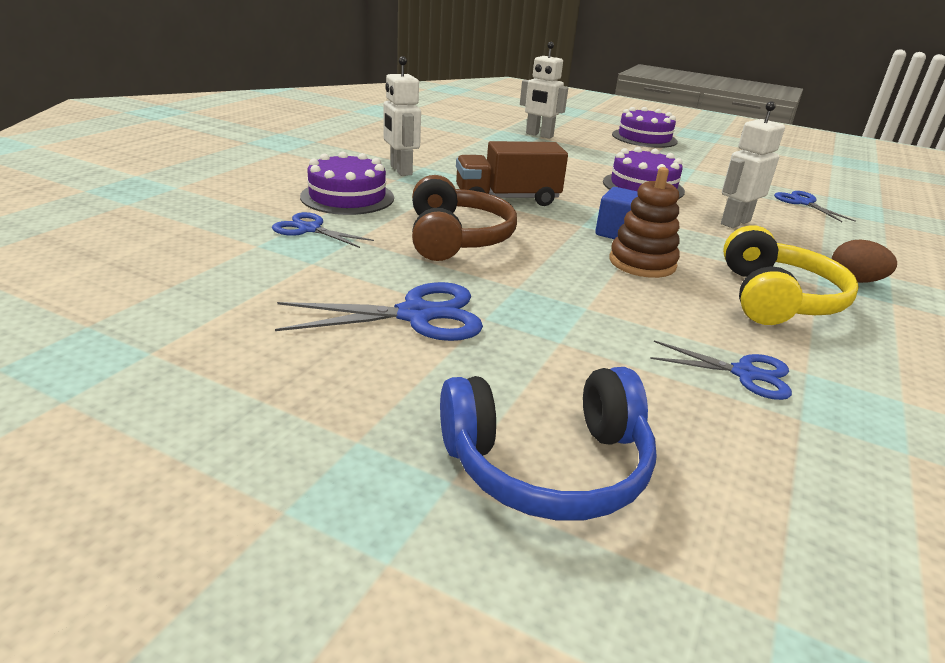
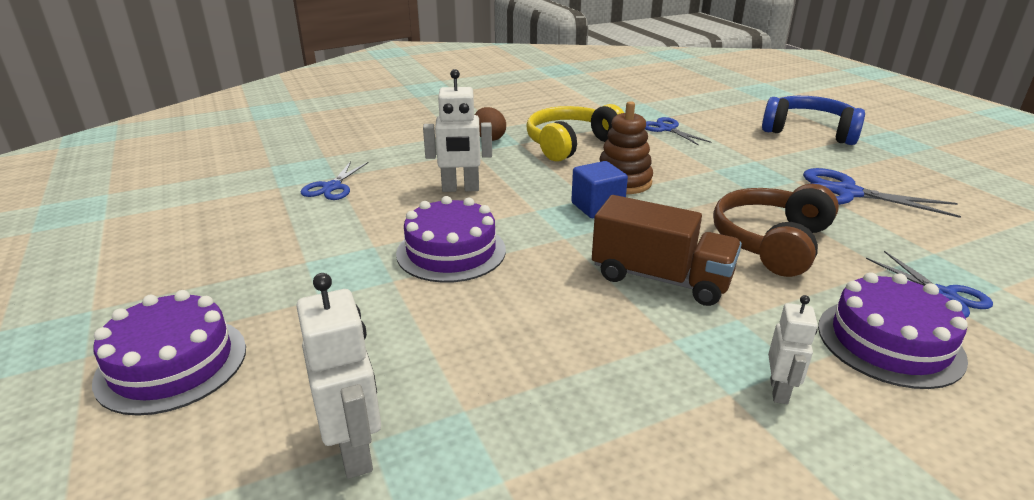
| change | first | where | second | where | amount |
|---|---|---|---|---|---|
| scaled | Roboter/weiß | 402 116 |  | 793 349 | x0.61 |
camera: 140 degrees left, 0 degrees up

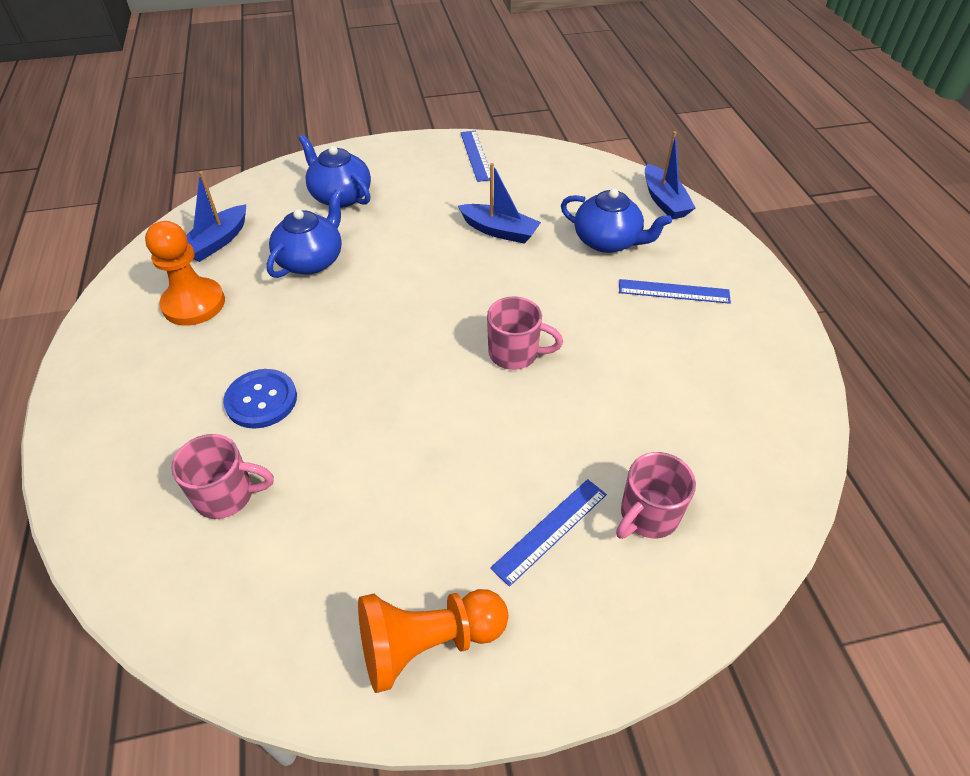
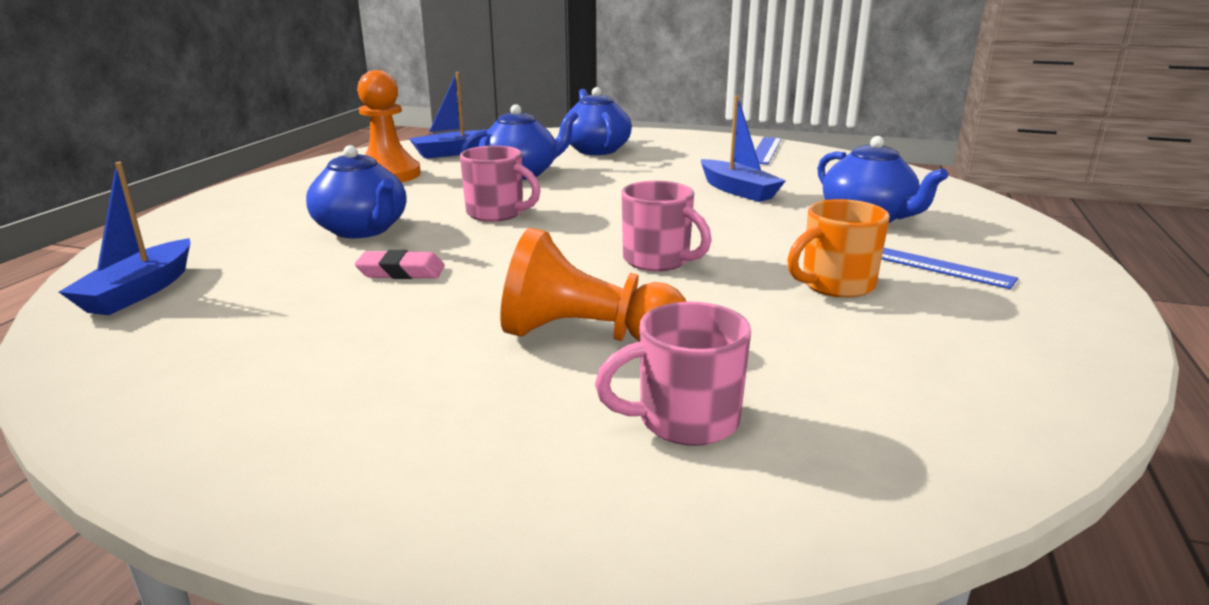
| change | first | where | second | where | amount |
|---|---|---|---|---|---|
| gone | Lineal/blau | 548 533 |  |  |  |
| new |  |  | Radiergummi/rosa | 400 264 |  |
| new |  |  | Tasse/orange | 838 248 |  |
| shifted | Tasse/rosa | 222 476 |  | 500 184 |  |
| shifted | Bauer/orange | 433 641 |  | 593 285 |  |
| shifted | Boot/blau | 670 175 |  | 124 238 |  |
| swapped | Knopf/blau | 260 399 | Teekanne/blau | 356 191 |  |
camera: 30 degrees right, 25 degrees down

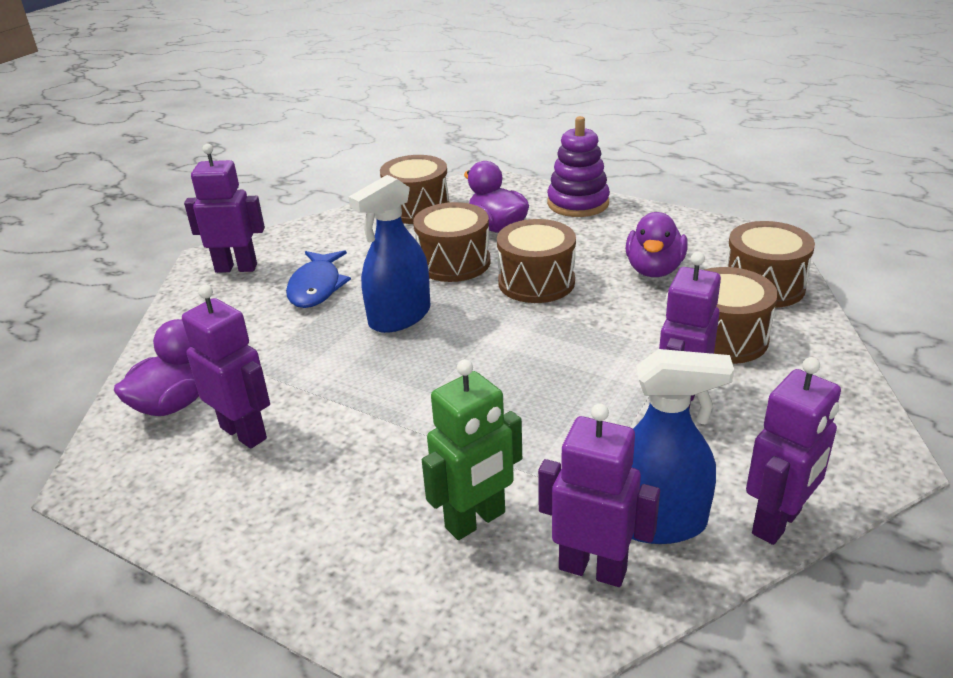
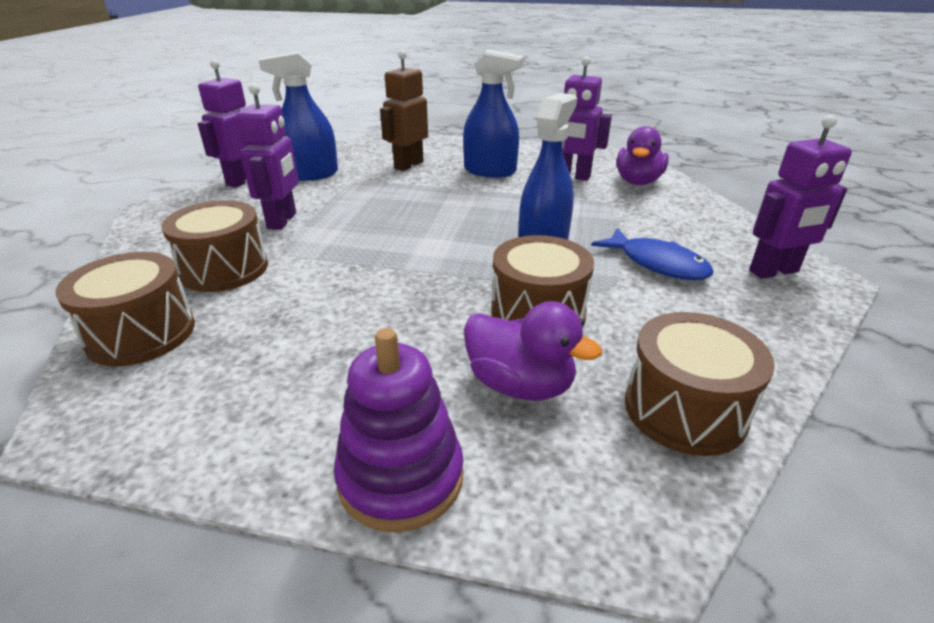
| change | first | where | second | where | amount |
|---|---|---|---|---|---|
| gone | Trommel/braun | 536 261 |  |  |  |
| gone | Roboter/lila | 599 495 |  |  |  |
| gone | Ente/lila | 657 244 |  |  |  |
| new |  |  | Sprühflasche/blau | 493 113 |  |
| repainted | Roboter/grün | 472 449 | Roboter/braun | 404 110 |  |
| rotated | Fisch/blau | 318 279 |  | 652 254 | 150 degrees clockwise |
camera: 160 degrees right, 0 degrees up

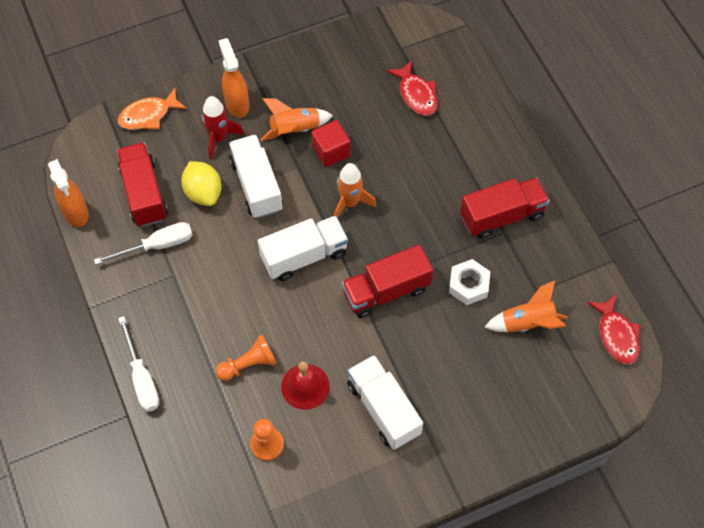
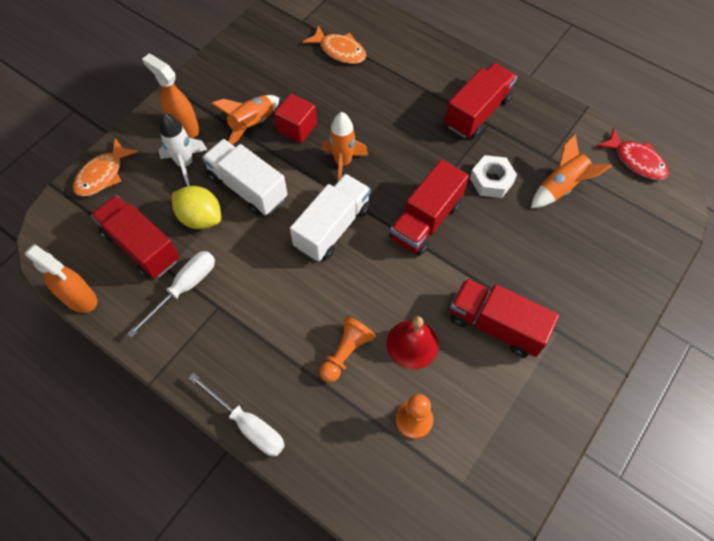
| change | first | where | second | where | amount |
|---|---|---|---|---|---|
| repainted | Rakete/rot | 222 128 | Rakete/weiß | 182 149 |  |
| repainted | Lastwagen/weiß | 385 402 | Lastwagen/rot | 504 317 |  |
| repainted | Fisch/rot | 412 88 | Fisch/orange | 334 44 |  |
camera: 30 degrees left, 0 degrees up

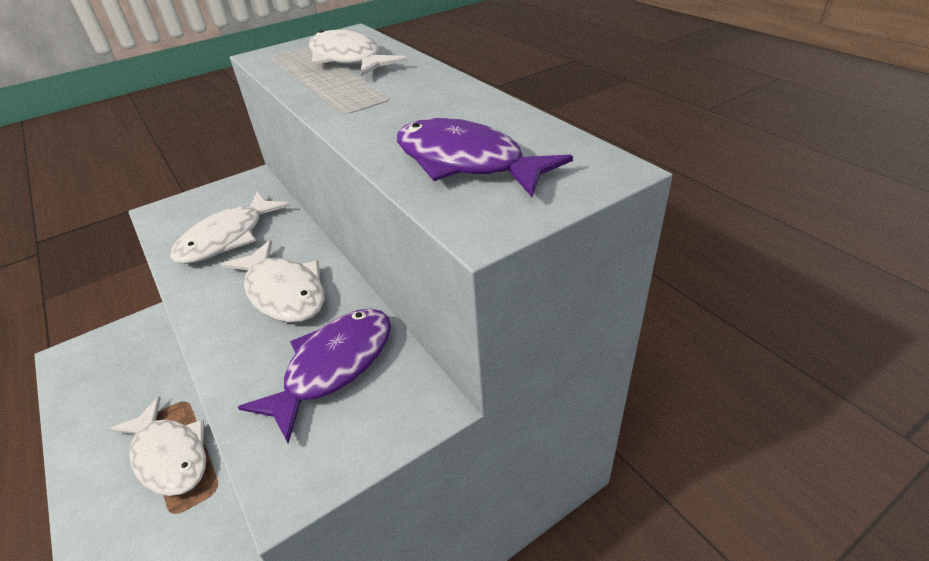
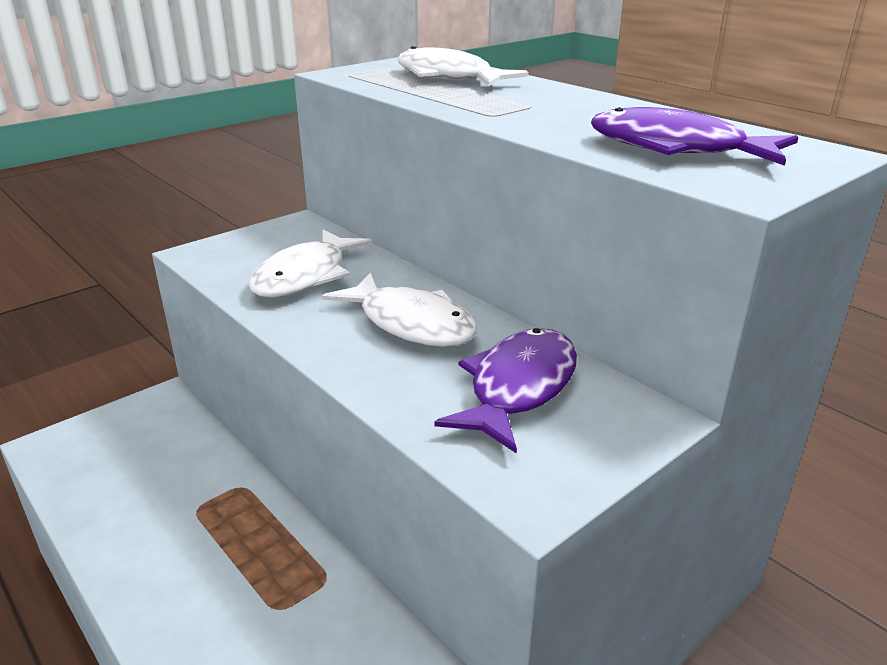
| change | first | where | second | where | amount |
|---|---|---|---|---|---|
| gone | Fisch/weiß | 157 446 |  |  |  |
camera: 10 degrees left, 10 degrees down

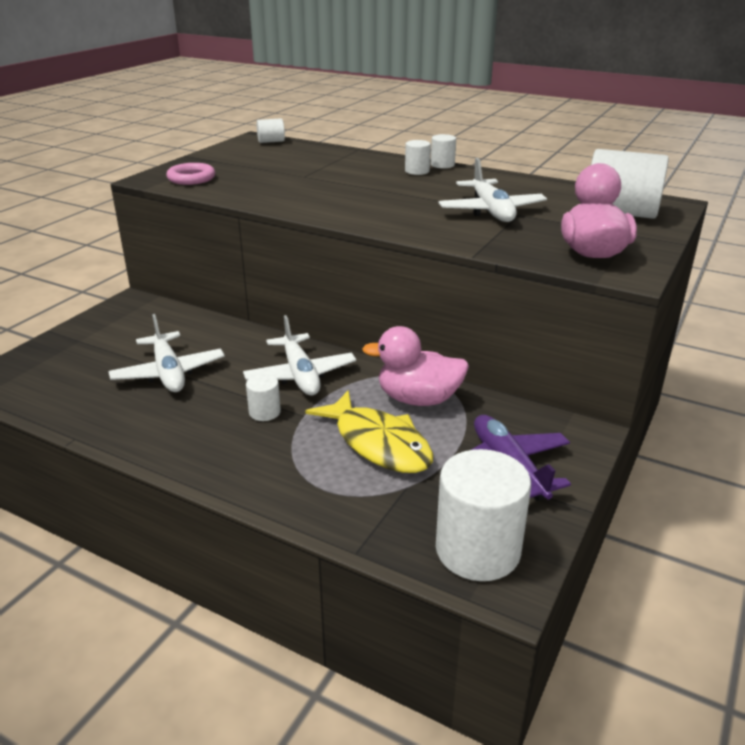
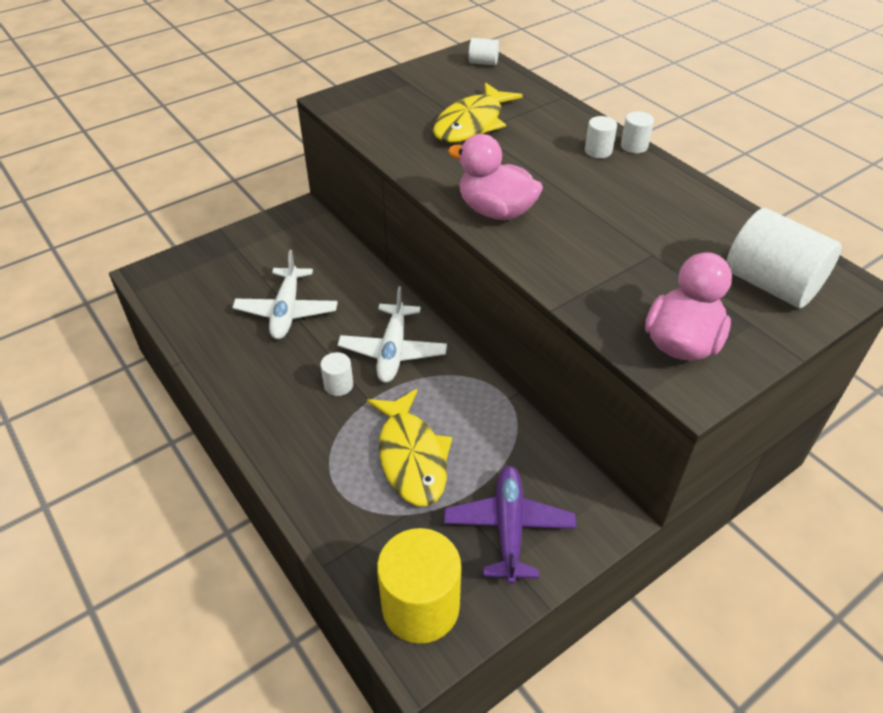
| change | first | where | second | where | amount |
|---|---|---|---|---|---|
| gone | Ring/rosa | 190 174 |  |  |  |
| gone | Flugzeug/weiß | 493 190 |  |  |  |
| new |  |  | Fisch/gelb | 478 112 |  |
| shifted | Ente/rosa | 415 366 |  | 495 177 |  |
| repainted | Vollzylinder/weiß | 483 515 | Vollzylinder/gelb | 419 586 |  |
camera: 25 degrees right, 15 degrees up

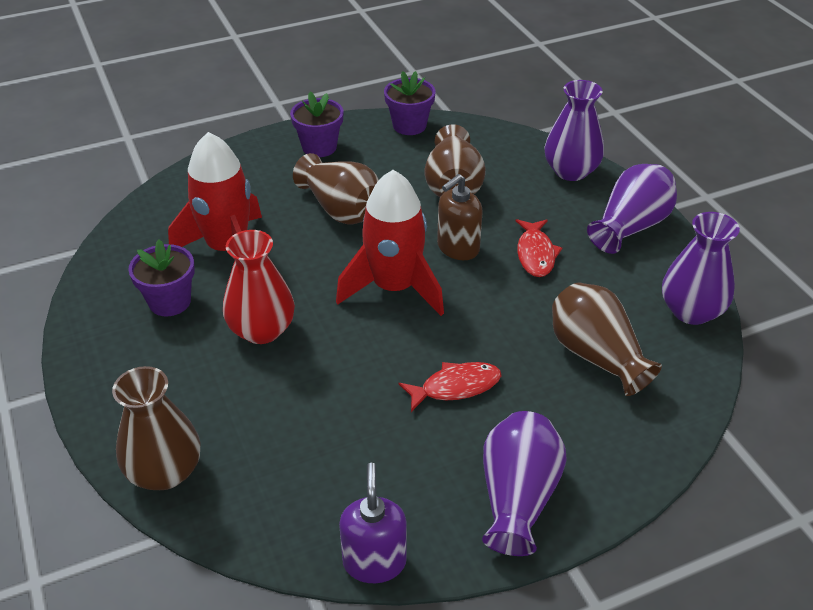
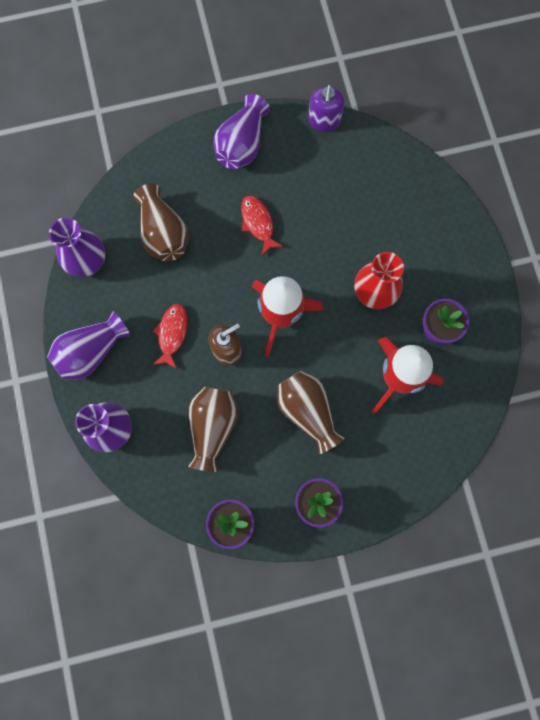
| change | first | where | second | where | amount |
|---|---|---|---|---|---|
| gone | Vase/braun | 156 428 |  |  |  |
| rotated | Fisch/rot | 450 387 |  | 262 225 | 75 degrees clockwise |
camera: 170 degrees left, 35 degrees up

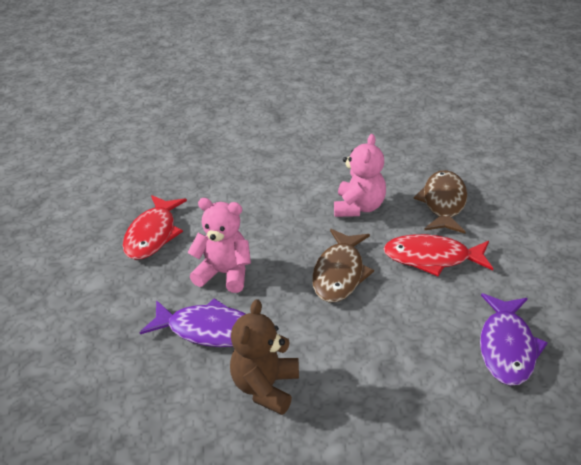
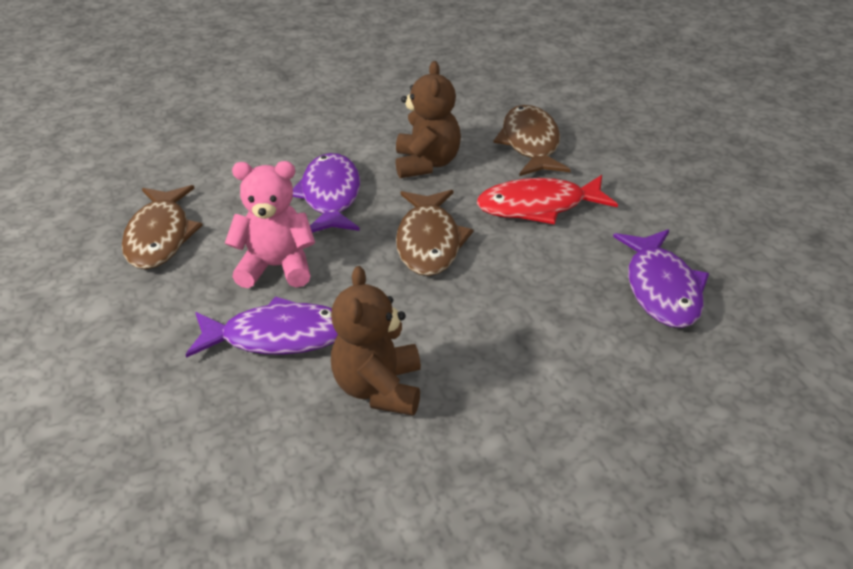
| change | first | where | second | where | amount |
|---|---|---|---|---|---|
| new |  |  | Fisch/lila | 326 193 |  |
| repainted | Fisch/rot | 155 227 | Fisch/braun | 162 227 |  |
| repainted | Teddybär/rosa | 360 175 | Teddybär/braun | 428 119 |  |
camera: 15 degrees left, 0 degrees up

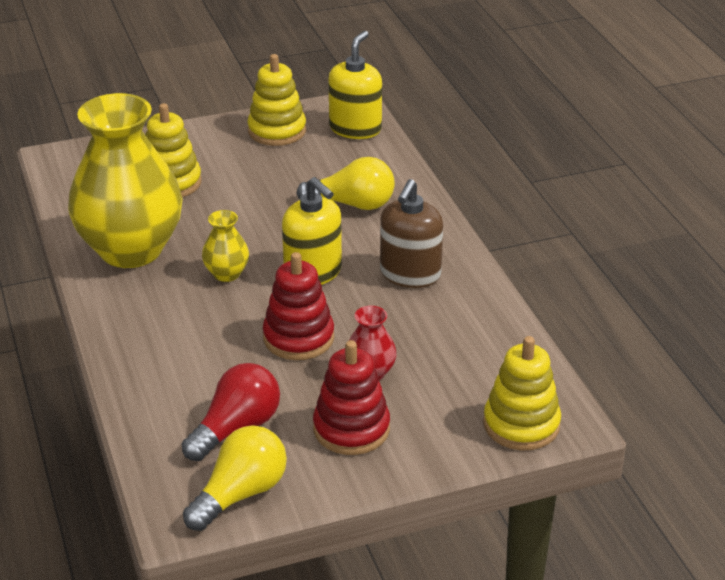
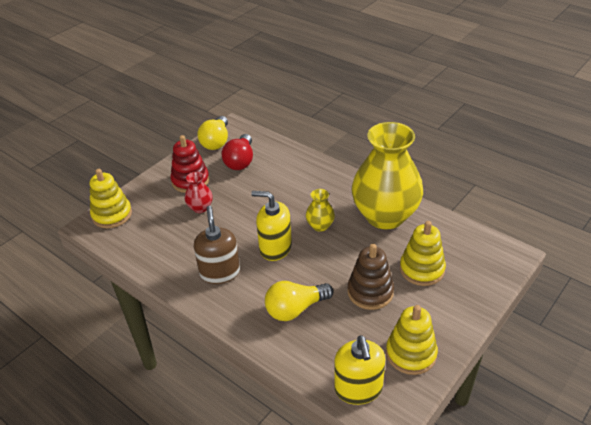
| change | first | where | second | where | amount |
|---|---|---|---|---|---|
| gone | Stapelspielzeug/rot | 298 306 |  |  |  |
| new |  |  | Stapelspielzeug/braun | 370 277 |  |
camera: 150 degrees right, 5 degrees up

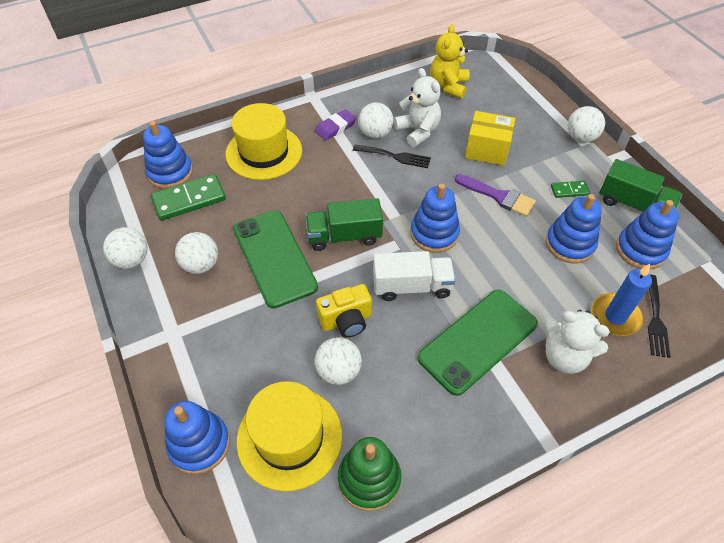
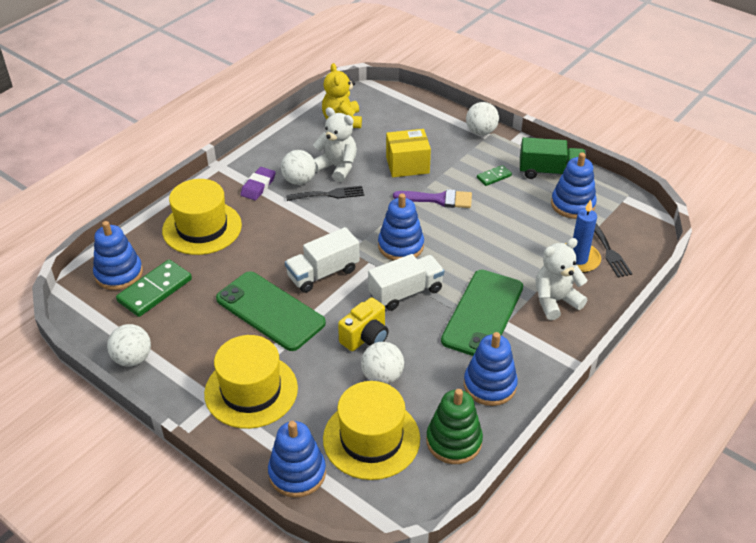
| change | first | where | second | where | amount |
|---|---|---|---|---|---|
| gone | Ball/weiß | 196 253 |  |  |  |
| new |  |  | Hut/gelb | 251 382 |  |
| shifted | Stapelspielzeug/blau | 573 228 |  | 491 369 |  |
| repainted | Lastwagen/grün | 344 224 | Lastwagen/weiß | 322 260 |  |
| rotated | Teddybär/weiß | 577 342 |  | 561 279 | 150 degrees clockwise |
camera: 25 degrees left, 10 degrees down

